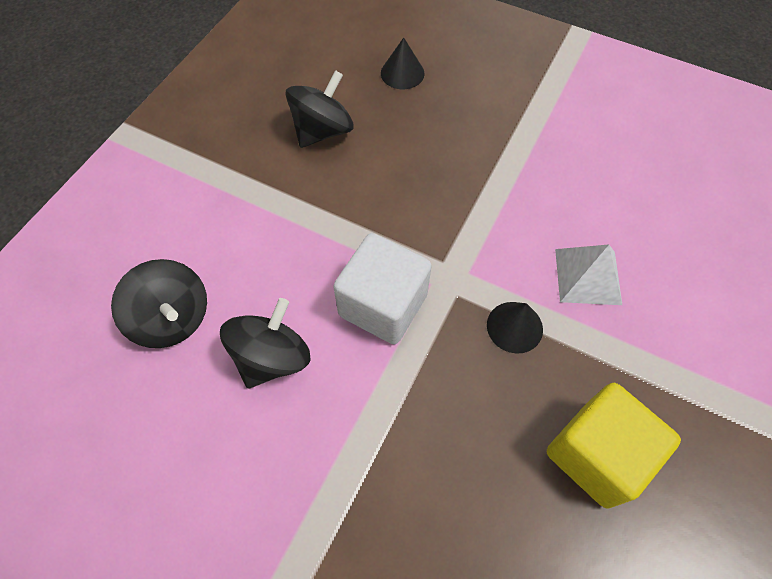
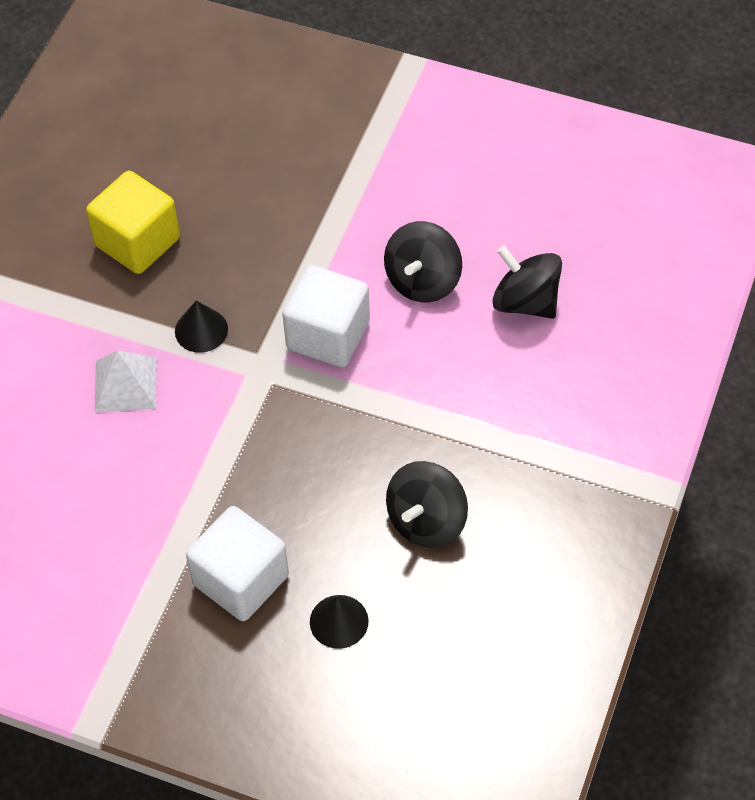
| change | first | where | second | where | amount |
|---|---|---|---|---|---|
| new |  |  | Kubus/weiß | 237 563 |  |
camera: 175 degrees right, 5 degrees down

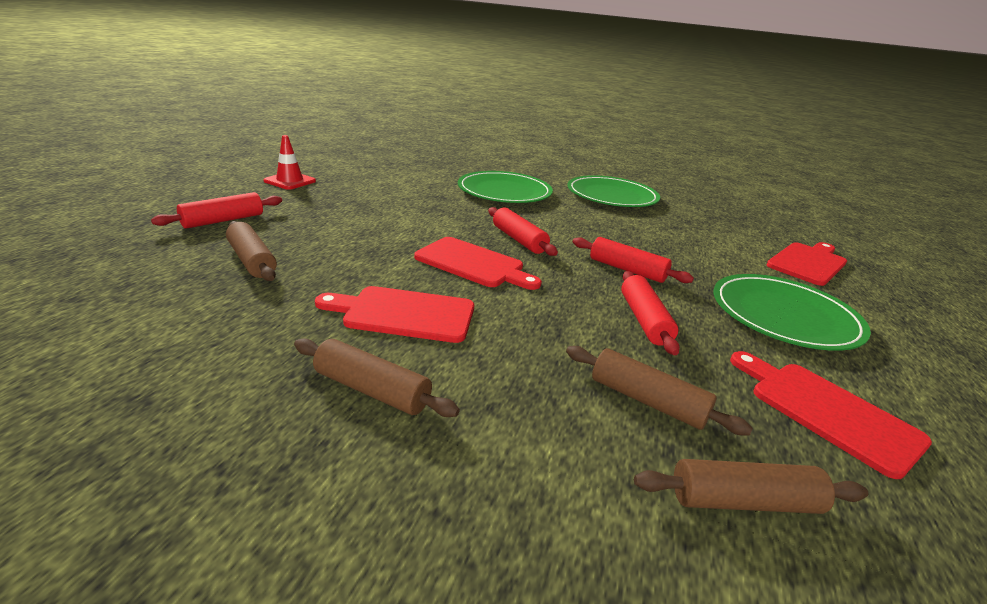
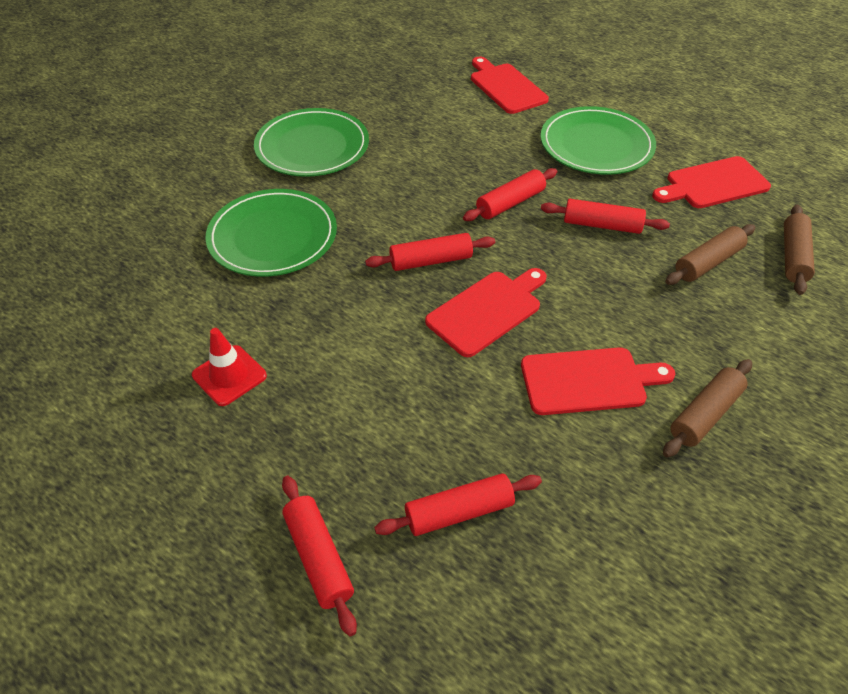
| change | first | where | second | where | amount |
|---|---|---|---|---|---|
| shifted | Leitkegel/rot | 289 162 |  | 229 367 |  |
| repainted | Nudelholz/braun | 251 251 | Nudelholz/rot | 458 504 |  |
| rotated | Schneidebrett/rot | 394 314 |  | 598 381 | 120 degrees counterclockwise |
camera: 70 degrees left, 20 degrees up

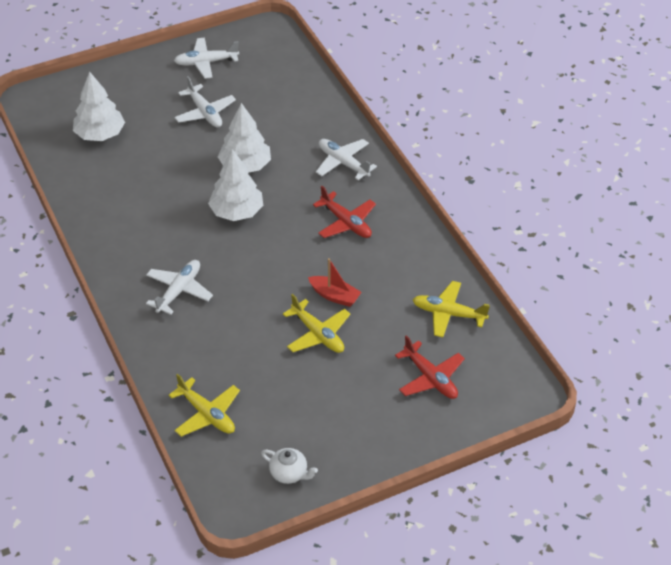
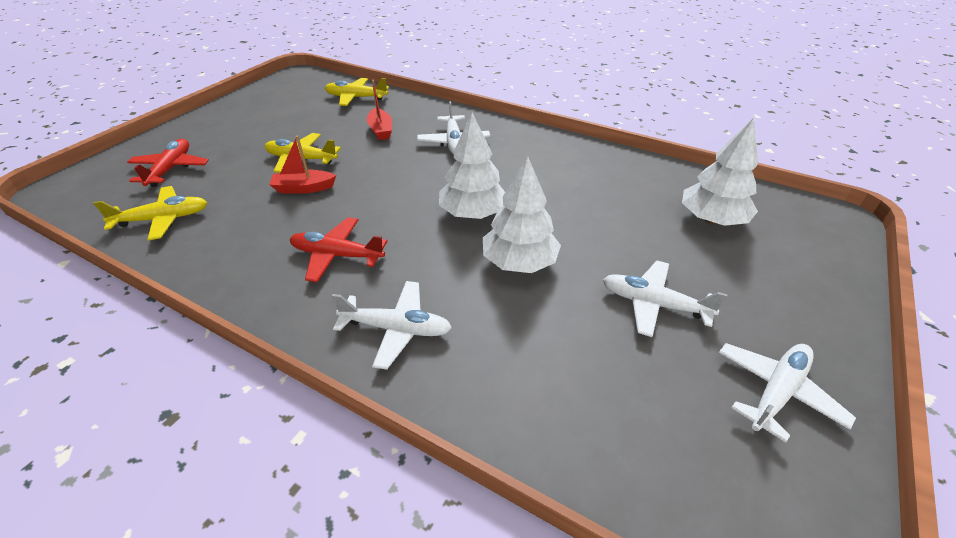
| change | first | where | second | where | amount |
|---|---|---|---|---|---|
| gone | Teekanne/weiß | 289 466 |  |  |  |
| new |  |  | Boot/rot | 379 110 |  |
| rotated | Flugzeug/rot | 430 367 |  | 168 163 | 75 degrees clockwise |
camera: 145 degrees right, 5 degrees down

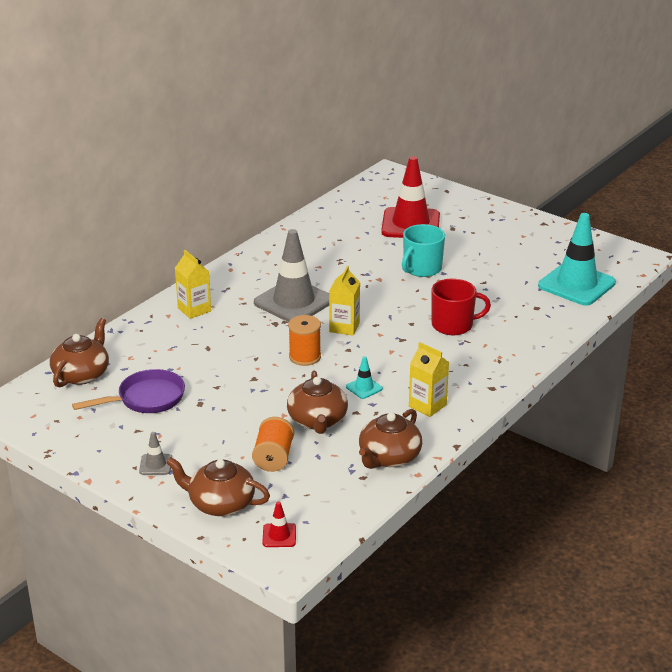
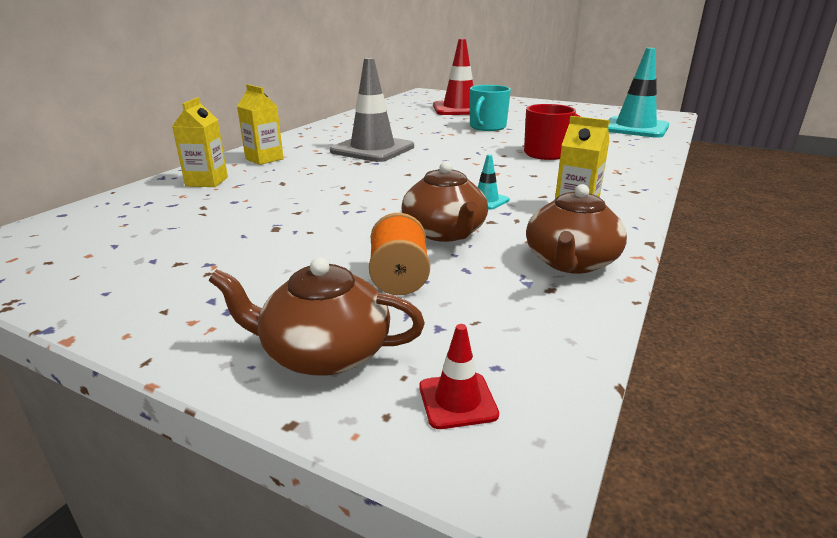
| change | first | where | second | where | amount |
|---|---|---|---|---|---|
| gone | Teekanne/braun | 79 353 |  |  |  |
| gone | Pfanne/lila | 128 391 |  |  |  |
| gone | Leitkegel/grau | 155 453 |  |  |  |
| gone | Garnrolle/orange | 304 340 |  |  |  |
| shifted | Getränkekarton/gelb | 344 301 |  | 200 142 |  |
camera: 10 degrees left, 5 degrees down

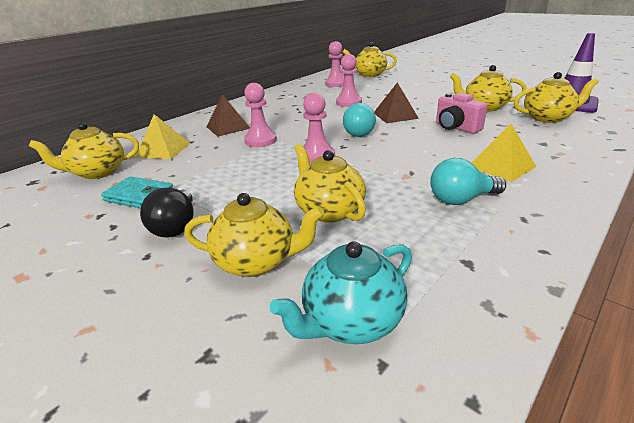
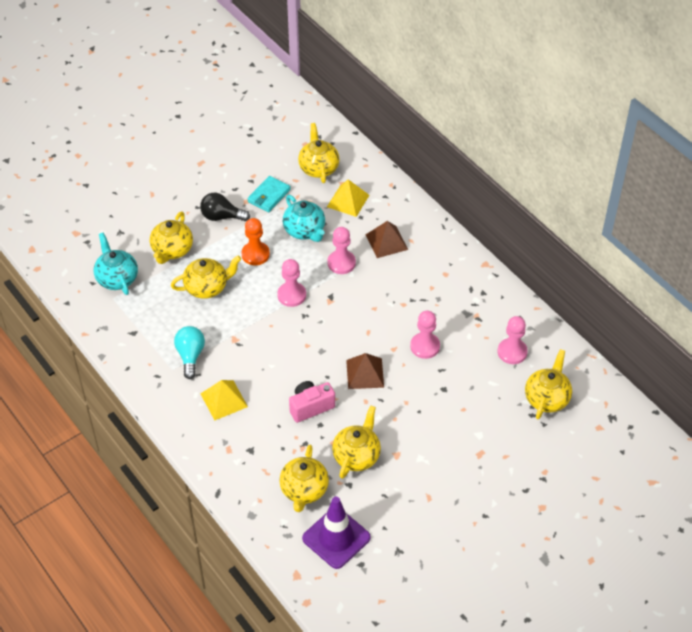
| change | first | where | second | where | amount |
|---|---|---|---|---|---|
| gone | Glühbirne/türkis | 359 120 |  |  |  |
| new |  |  | Bauer/orange | 255 241 |  |
| new |  |  | Teekanne/türkis | 304 218 |  |
camera: 100 degrees right, 20 degrees up

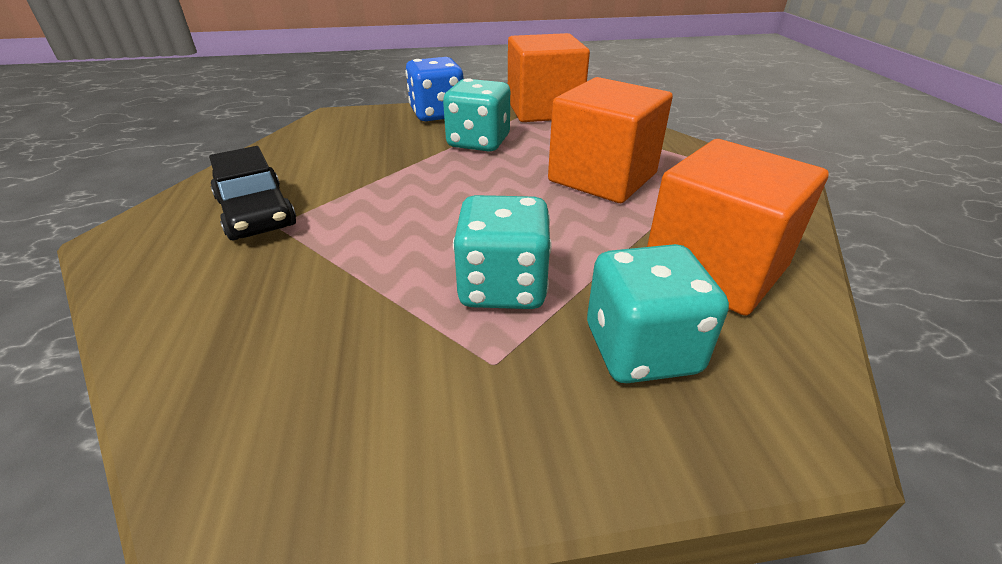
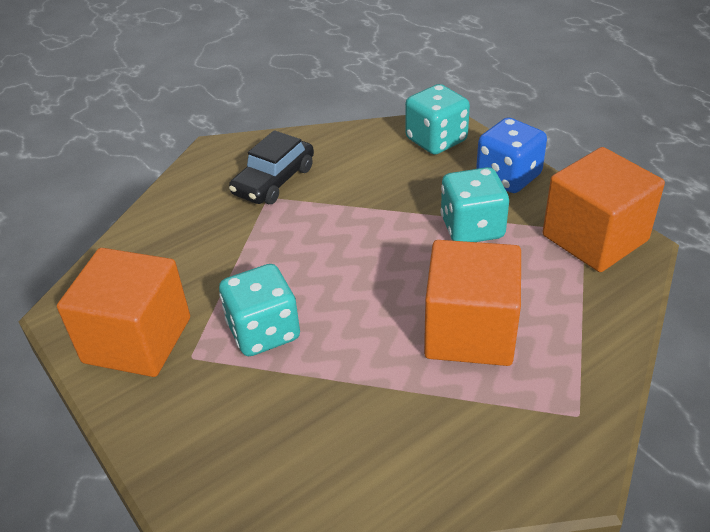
| change | first | where | second | where | amount |
|---|---|---|---|---|---|
| shifted | Spielwürfel/türkis | 658 313 |  | 437 119 |  |
| shifted | Kubus/orange | 738 227 |  | 123 312 |  |
camera: 65 degrees right, 5 degrees up

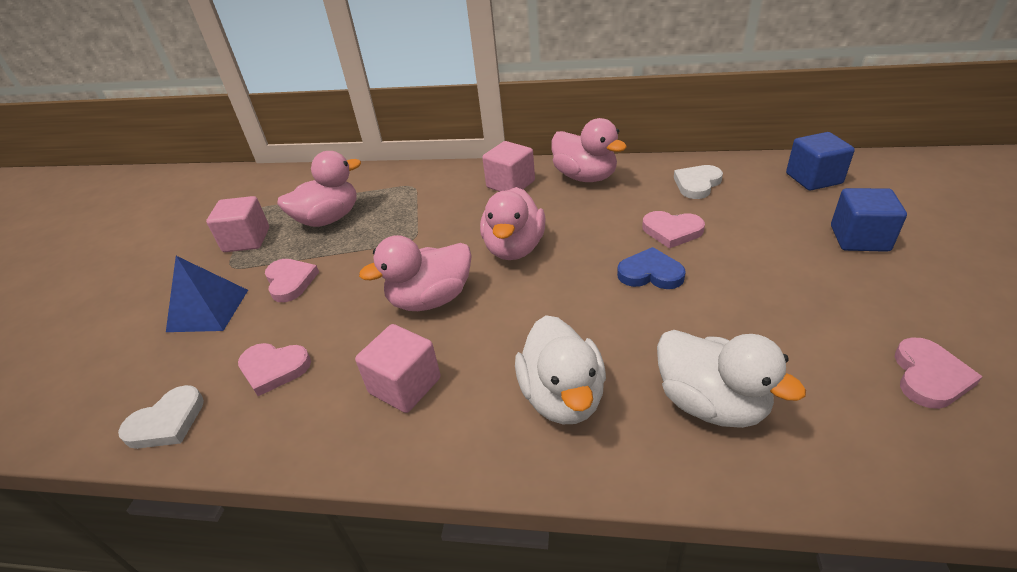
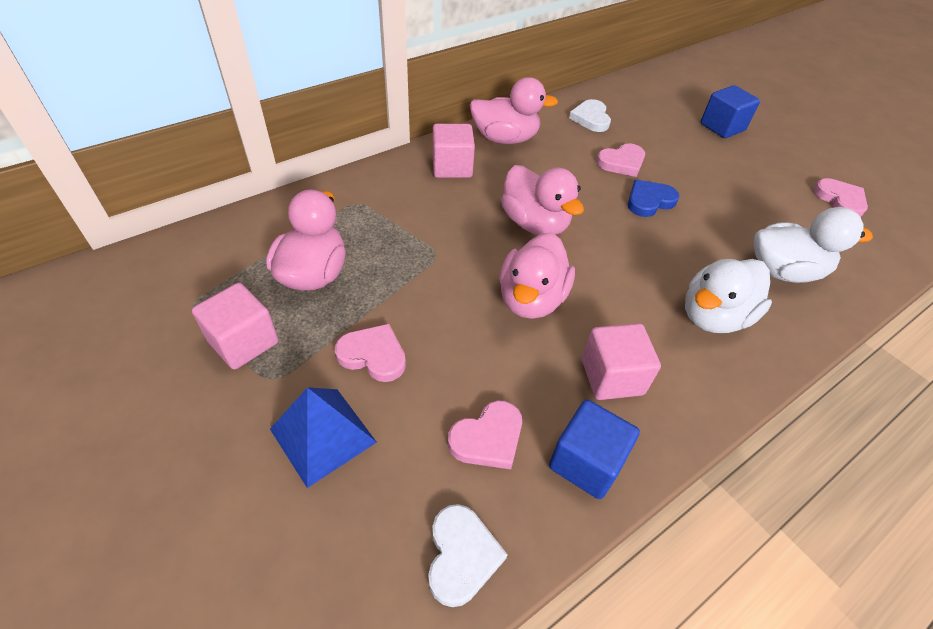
| change | first | where | second | where | amount |
|---|---|---|---|---|---|
| shifted | Kubus/blau | 820 161 |  | 594 449 |  |
| rotated | Ente/weiß | 560 369 |  | 728 296 | 105 degrees clockwise |
camera: 50 degrees left, 10 degrees up

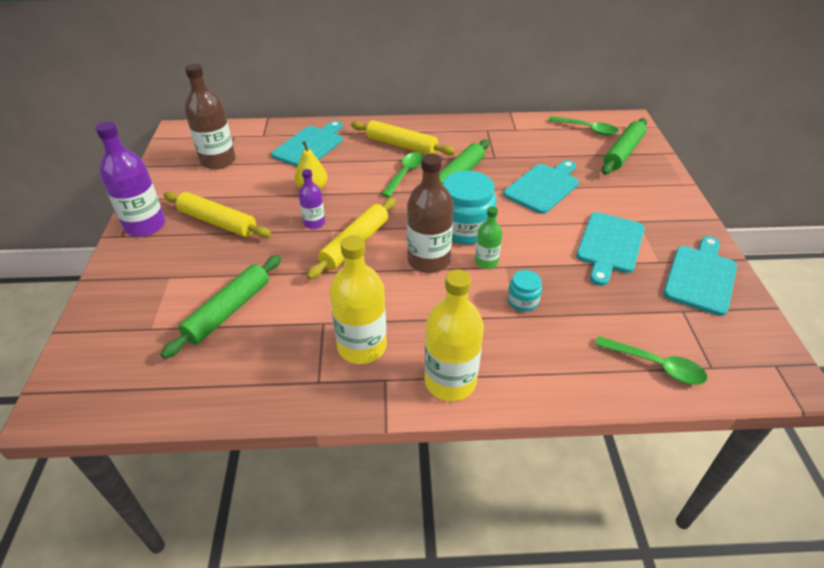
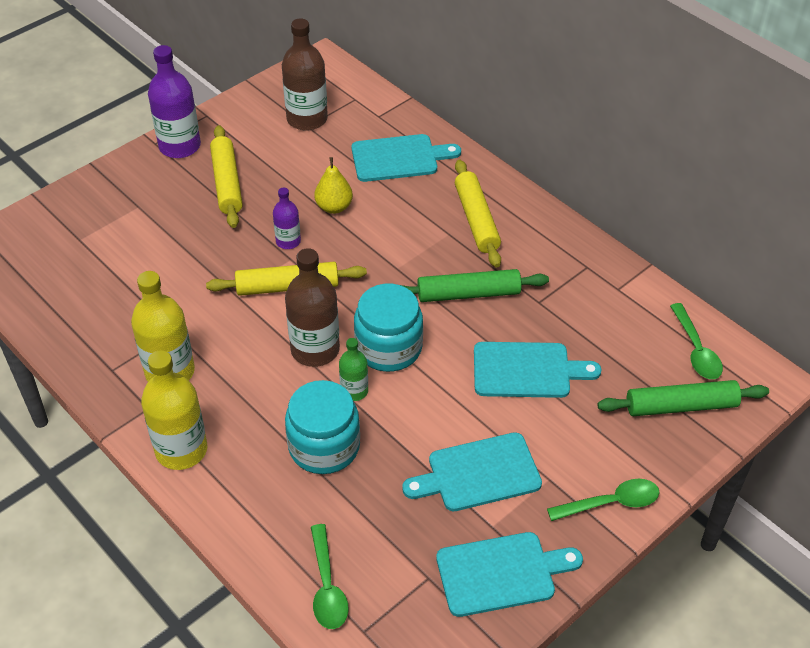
| change | first | where | second | where | amount |
|---|---|---|---|---|---|
| gone | Nudelholz/grün | 221 307 |  |  |  |
| shifted | Löffel/grün | 402 174 |  | 603 500 |  |
| scaled | Einmachglas/türkis | 524 291 |  | 322 427 | x1.99 |
camera: 50 degrees right, 5 degrees up

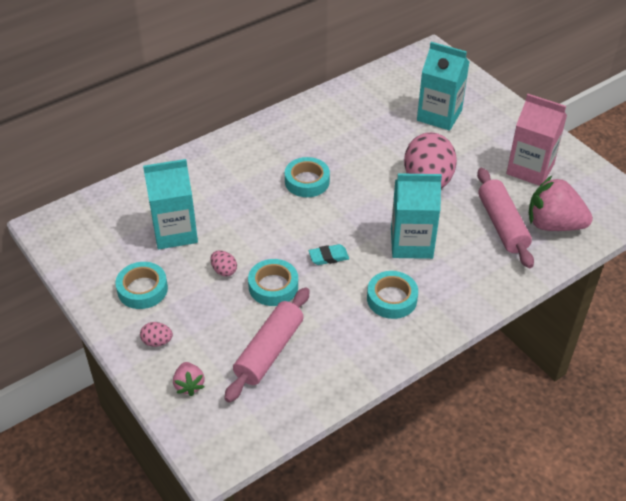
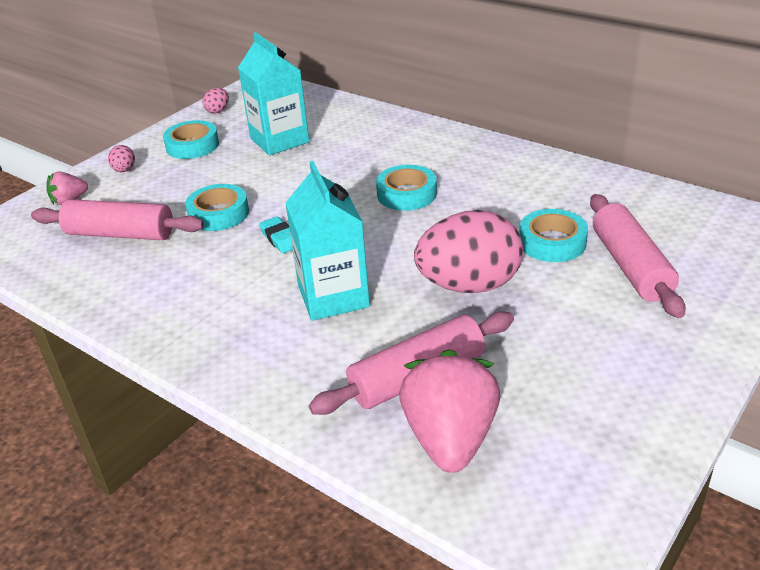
| change | first | where | second | where | amount |
|---|---|---|---|---|---|
| gone | Getränkekarton/rosa | 536 140 |  |  |  |
| shifted | Ei/rosa | 224 263 |  | 215 100 |  |
| shifted | Klebeband/türkis | 392 295 |  | 553 235 |  |
| swapped | Getränkekarton/türkis | 443 86 | Nudelholz/rosa | 637 256 |  |
camera: 75 degrees right, 10 degrees down

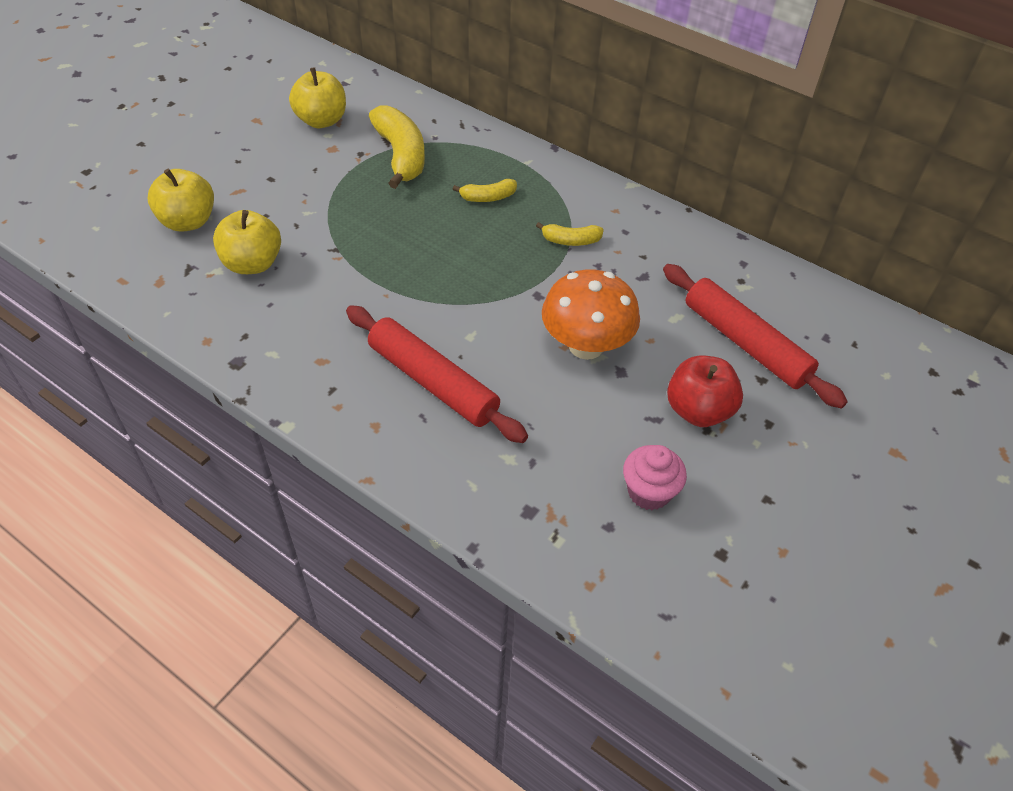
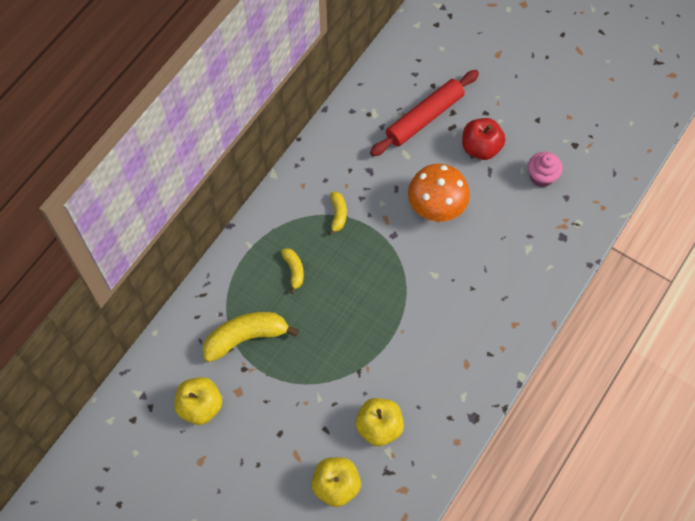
| change | first | where | second | where | amount |
|---|---|---|---|---|---|
| gone | Nudelholz/rot | 437 374 |  |  |  |
camera: 90 degrees left, 15 degrees up

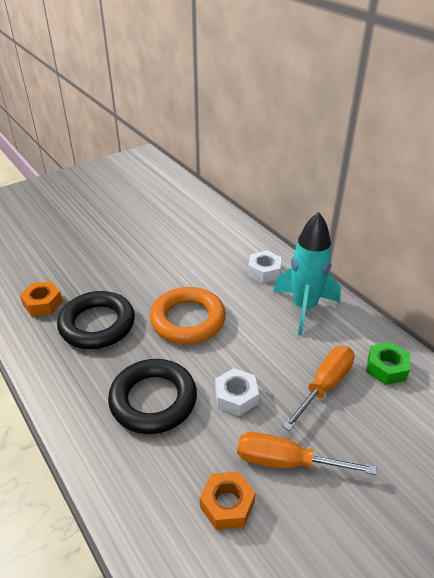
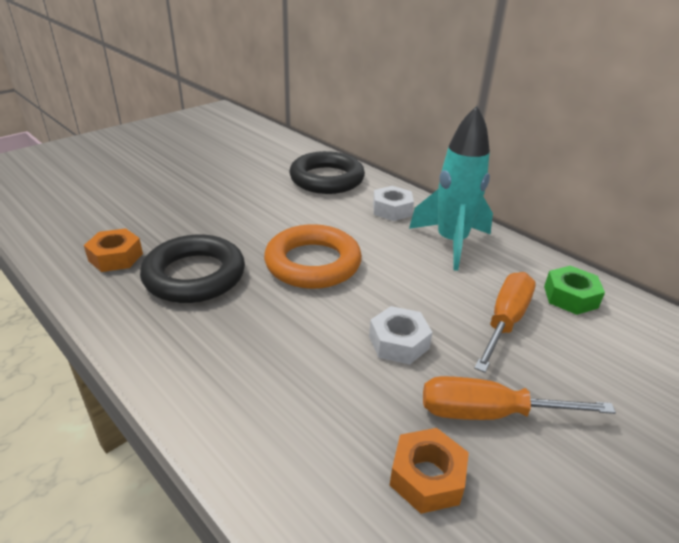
| change | first | where | second | where | amount |
|---|---|---|---|---|---|
| shifted | Ring/schwarz | 152 396 |  | 327 172 |  |
camera: 10 degrees left, 5 degrees down

